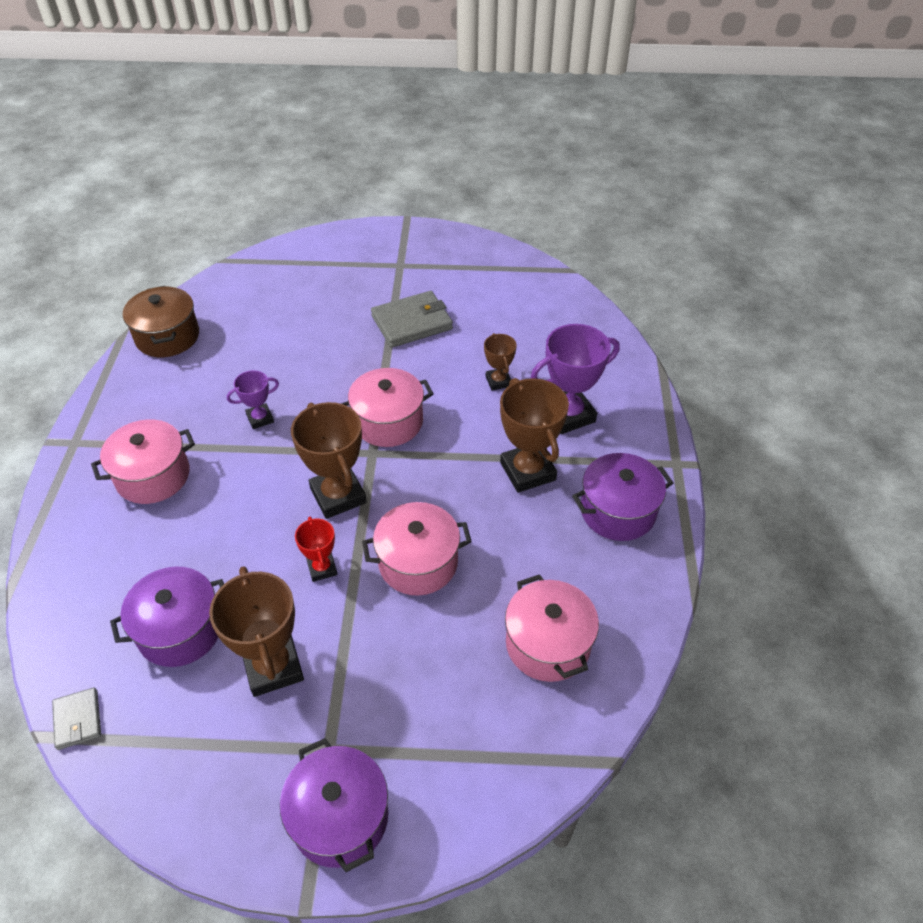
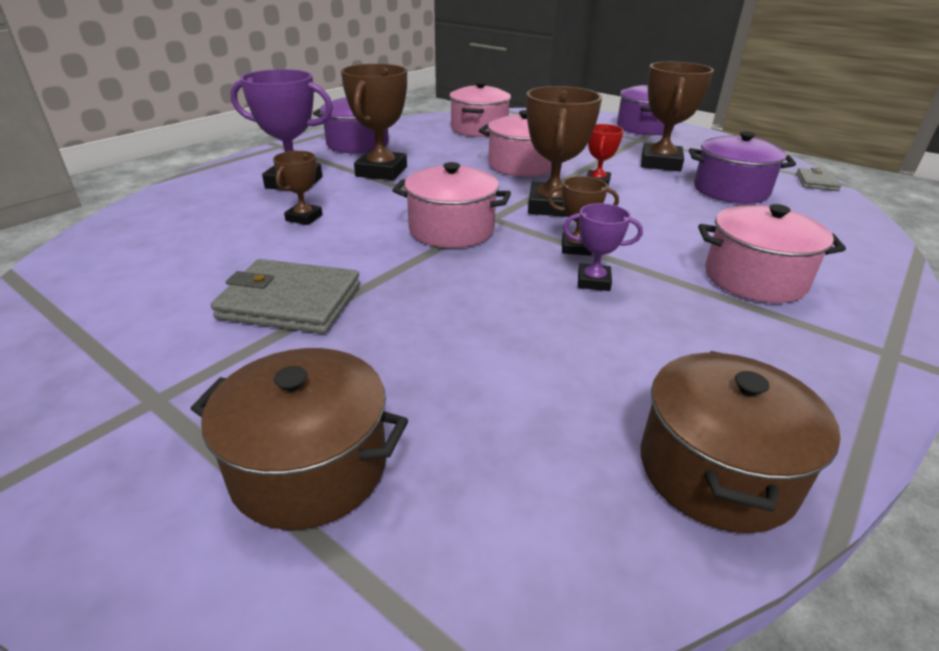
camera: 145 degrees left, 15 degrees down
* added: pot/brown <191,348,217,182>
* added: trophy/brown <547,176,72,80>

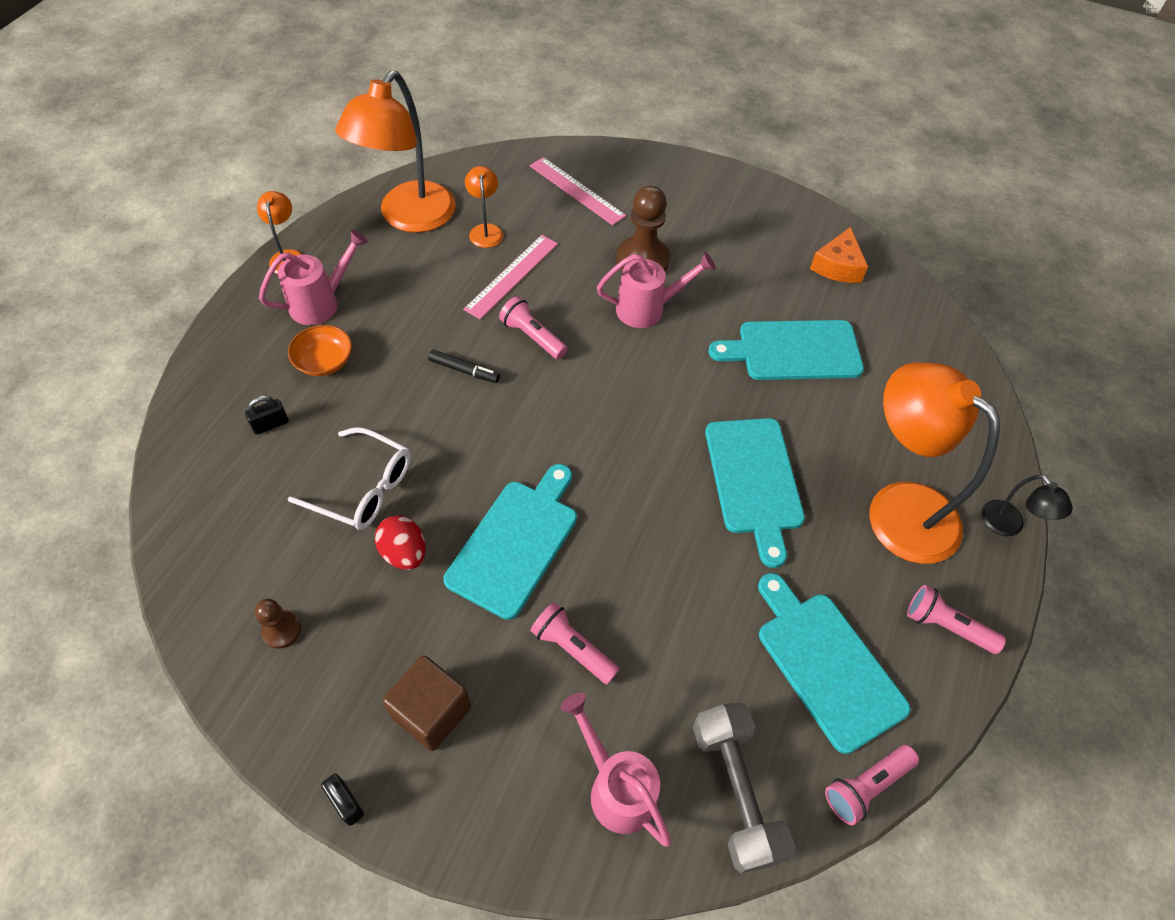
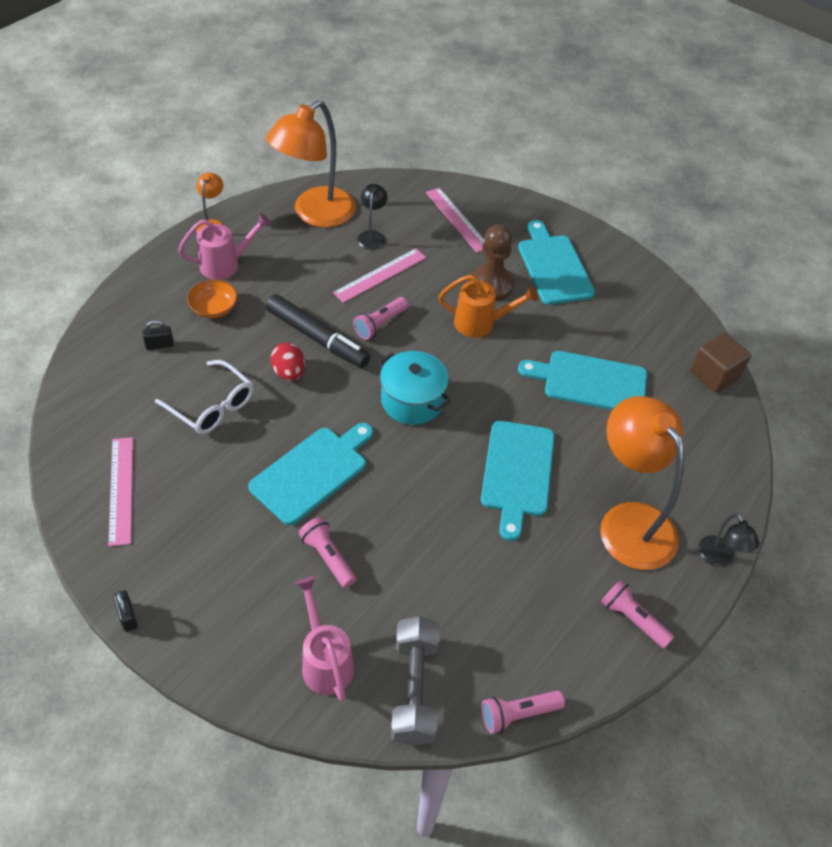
camera: 15 degrees right, 5 degrees down
* removed: cheese/orange <810,227,58,56>
* added: pot/turquoise <378,351,73,74>
* moved: egg/red <375,515,51,55> to <270,342,35,39>
* moved: cube/brown <383,656,88,95> to <690,333,61,60>
* moved: cutting board/turquoise <758,573,152,181> to <518,220,77,85>
* replaced: pawn/brown <255,598,46,51> to ruler/pink <108,437,25,110>
* recoloured: lamp/orange <465,166,38,82> to lamp/black <357,184,31,66>
* recoloured: watering can/pink <597,252,119,76> to watering can/orange <439,275,99,63>
* turned: flashlight/pink <499,296,68,63> = <353,297,55,43> 105 degrees counterclockwise
* resized: marker/black <428,350,72,33> = <266,294,105,74> x2.05

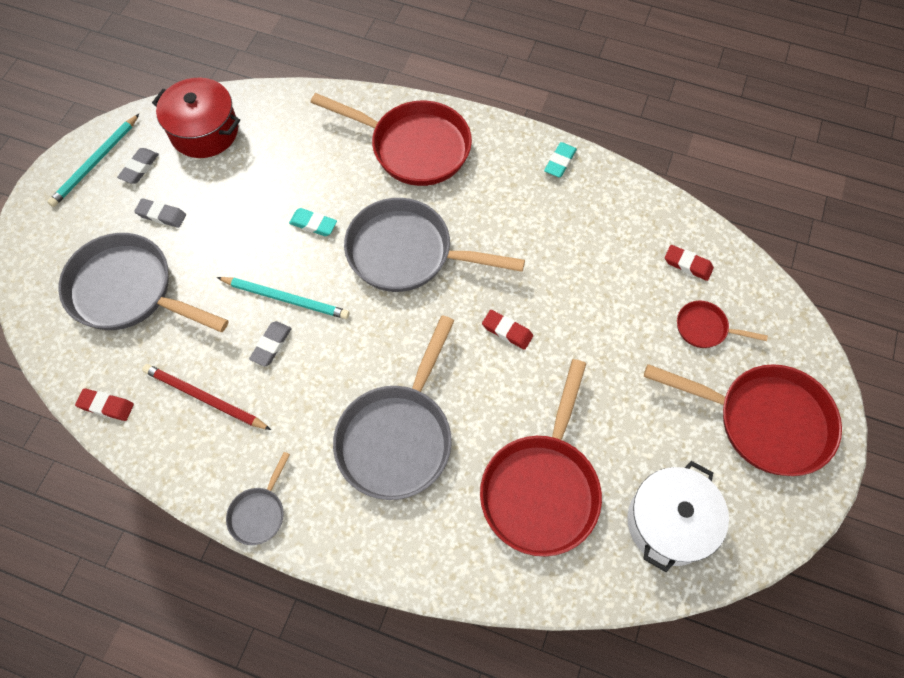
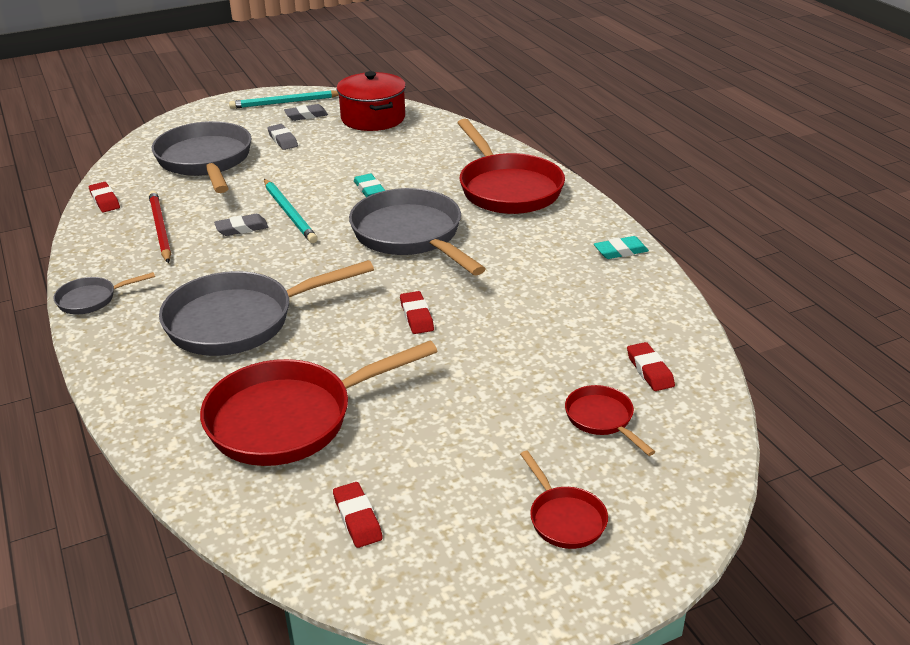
camera: 45 degrees right, 30 degrees down
* replaced: pot/white <627,461,102,111> to eraser/red <333,482,50,66>
* resized: pan/red <644,364,198,112> = <520,451,88,98> x0.47

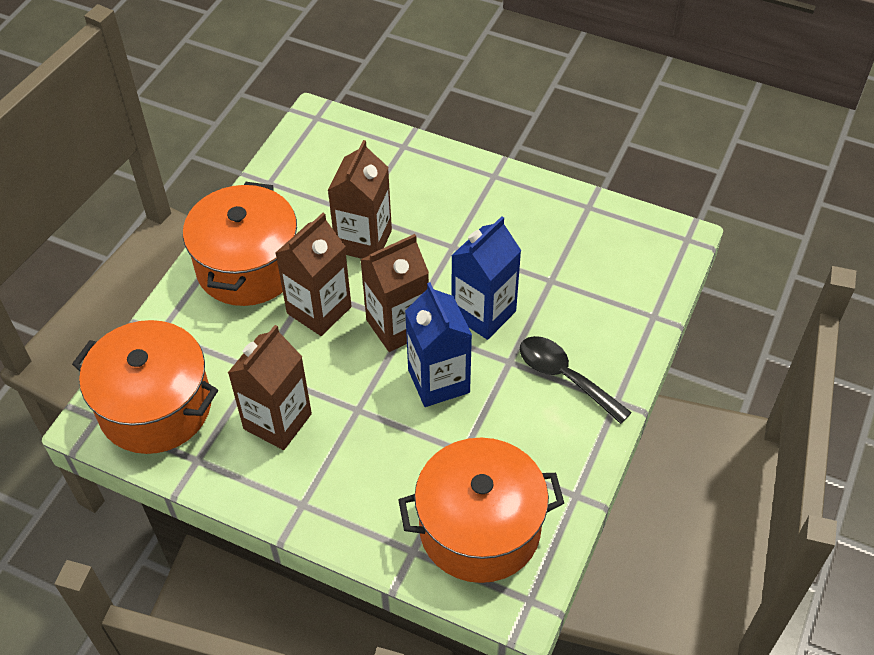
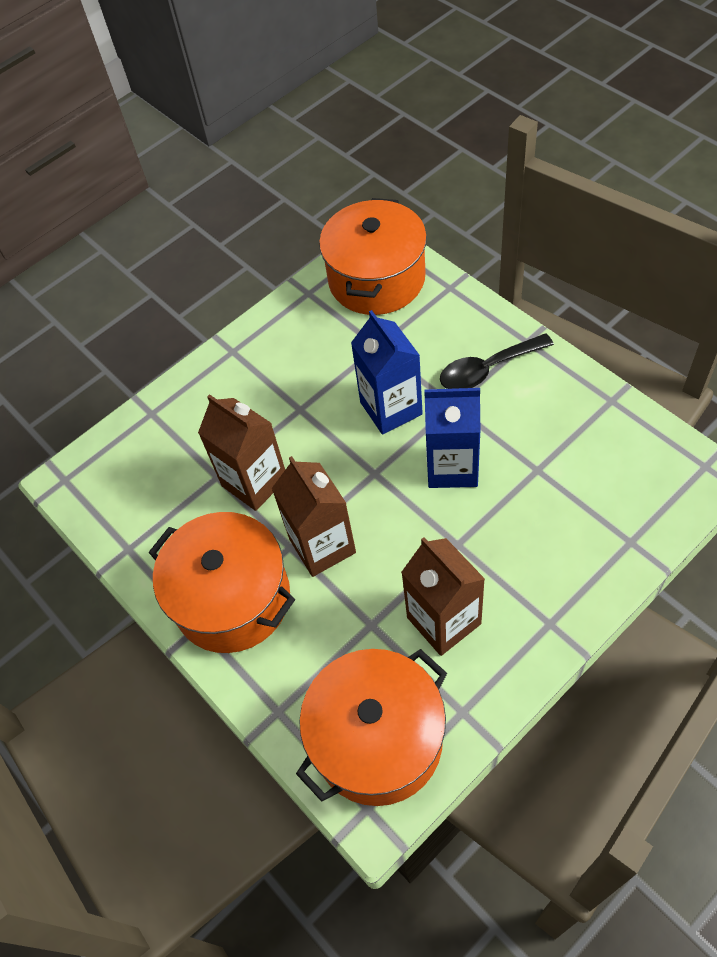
camera: 60 degrees left, 5 degrees up
* removed: carton/brown <360,234,69,118>
* moved: pot/orange <399,438,165,145> to <319,198,108,117>

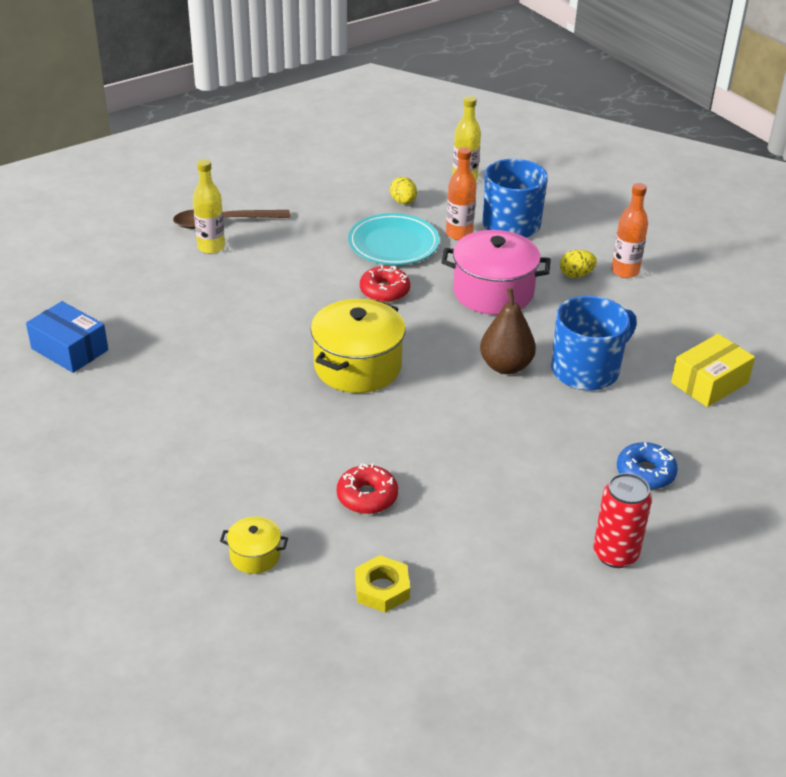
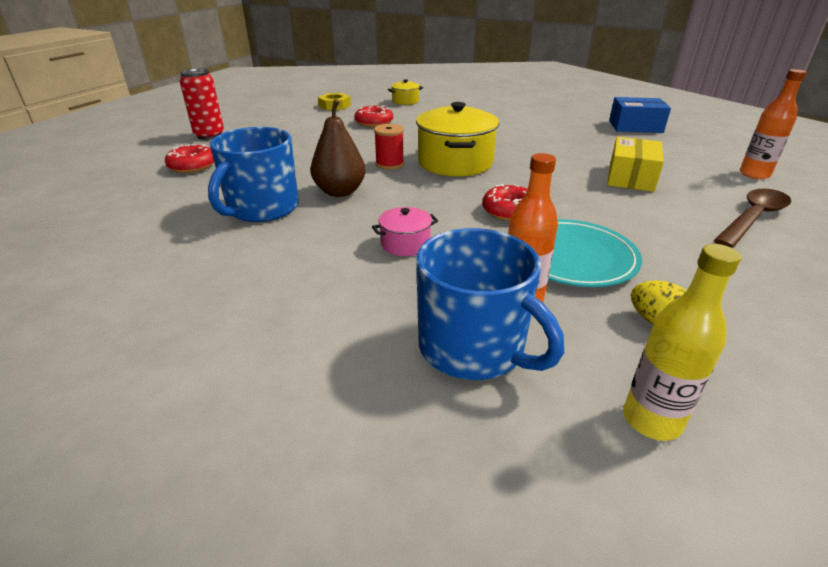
camera: 150 degrees right, 5 degrees down
* removed: bottle/yellow <193,159,32,95>
* removed: egg/yellow <560,250,37,28>
* added: spool/red <374,124,30,46>
* moved: bottle/orange <612,183,36,95> to <740,69,66,110>
* moved: box/yellow <671,334,84,73> to <607,137,57,55>
* recoloured: donut/blue <617,442,61,47> to donut/red <165,144,49,29>
* resized: pot/pink <441,230,110,85> = <372,207,66,49> x0.49

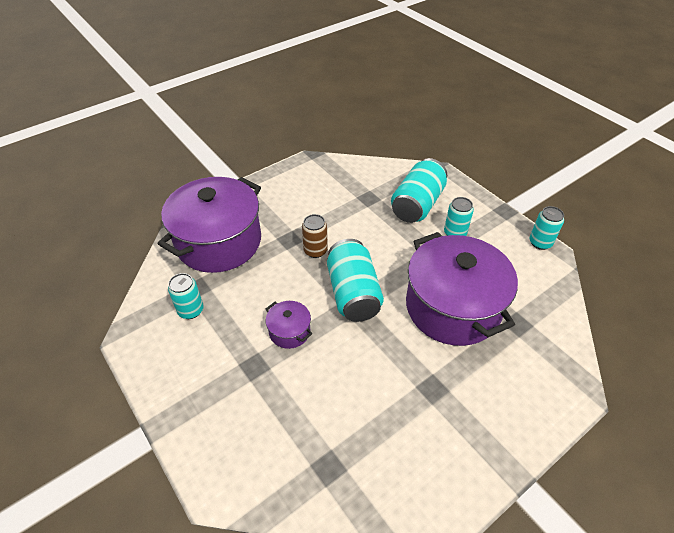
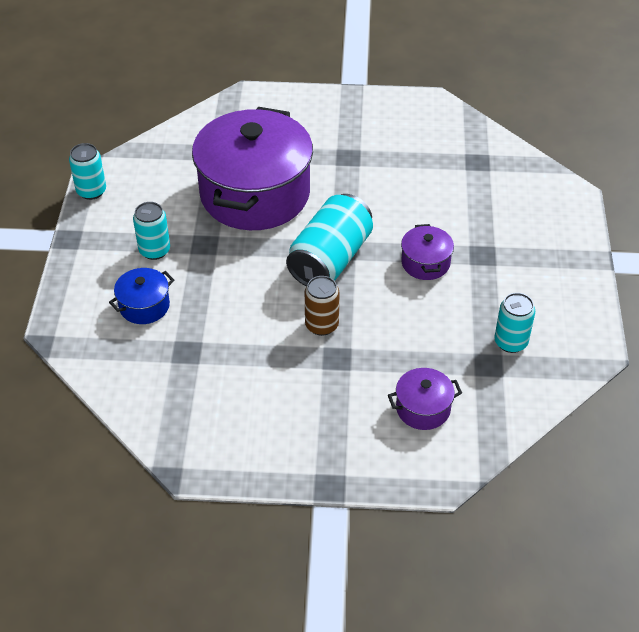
camera: 140 degrees left, 0 degrees up
* replaced: can/turquoise <391,158,56,65> to pot/blue <109,268,65,56>
* resized: pot/purple <158,177,103,96> = <388,368,74,62> x0.42

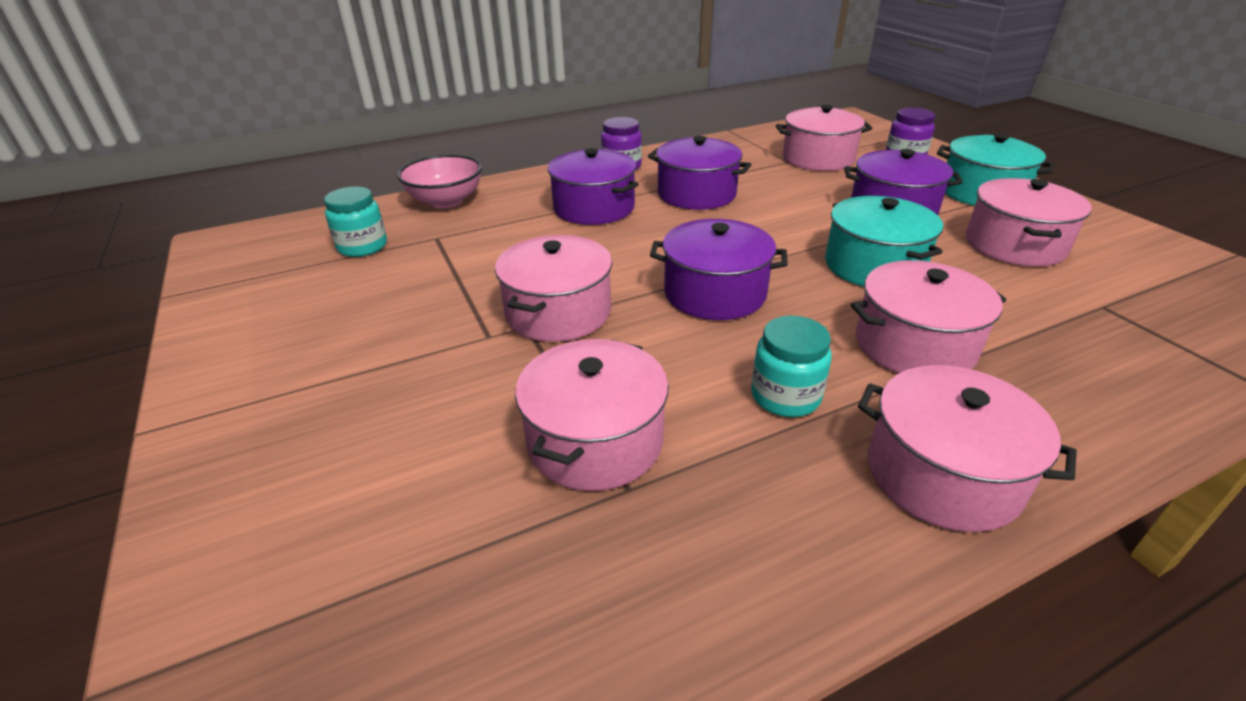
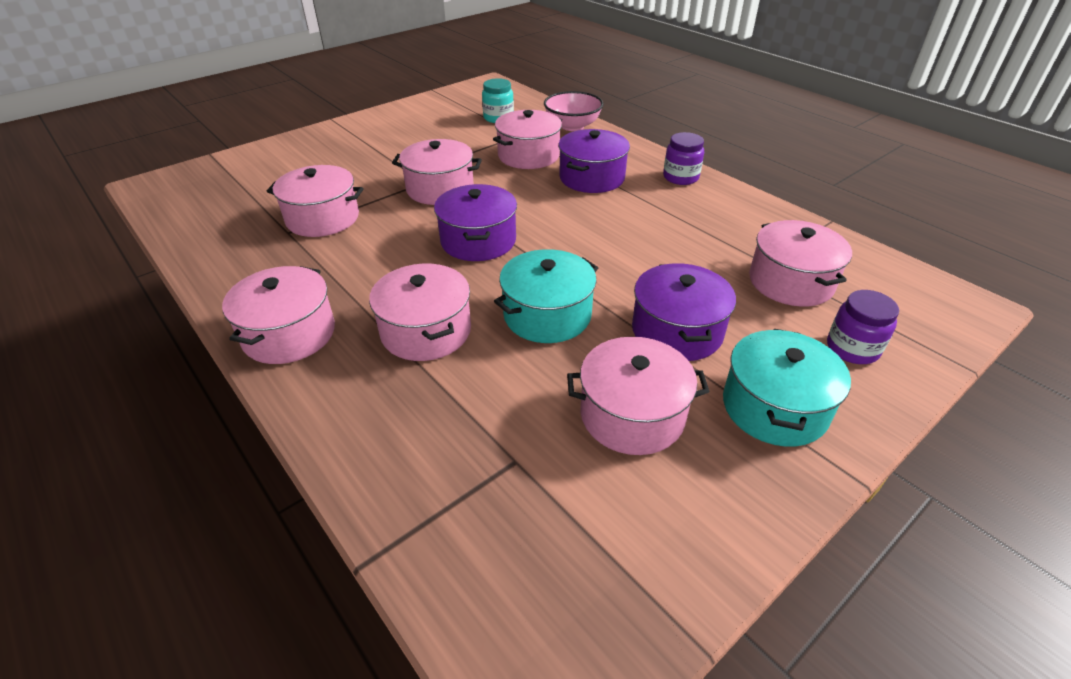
camera: 75 degrees right, 5 degrees up
* removed: pot/purple <648,136,103,74>
* removed: jar/turquoise <751,316,81,101>
* added: pot/pink <493,110,69,59>

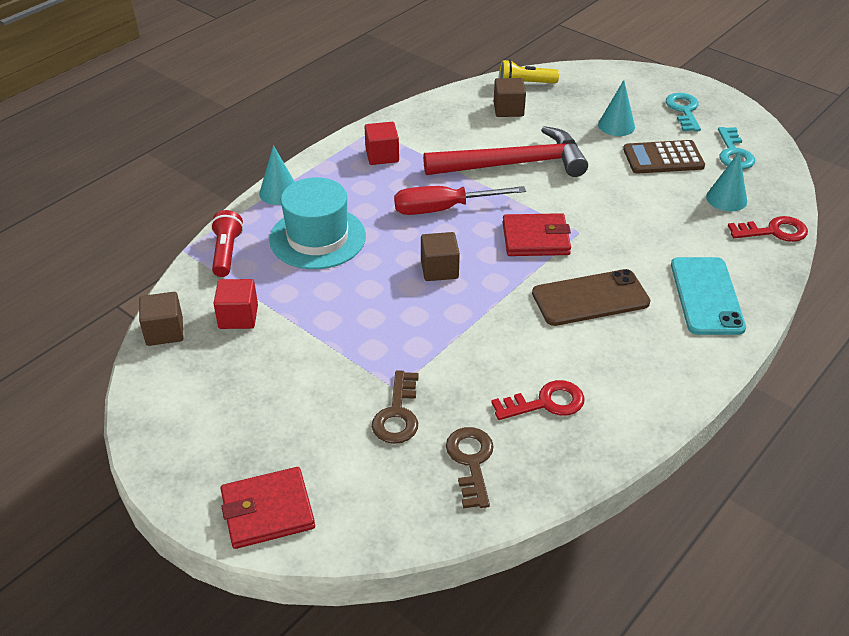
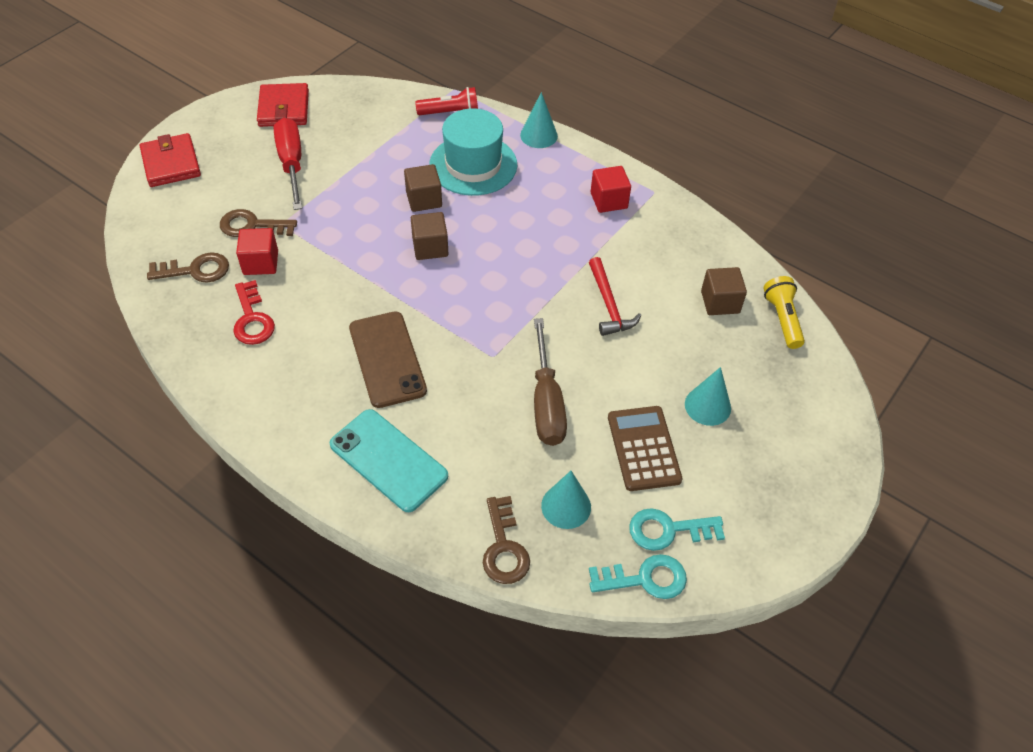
camera: 85 degrees right, 10 degrees up
* added: screwdriver/brown <534,318,33,128>
* moved: cube/brown <139,292,44,54> to <404,164,38,48>
* moved: cube/red <213,279,45,50> to <236,228,42,47>
* moved: screwdriver/red <394,186,132,29> to <274,118,28,92>
* moved: wallet/red <503,213,68,43> to <257,83,52,44>
* moved: key/turquoise <666,93,35,39> to <589,554,98,45>
* recoloured: key/red <728,216,80,26> to key/brown <483,496,47,88>
* turned: phone/turquoise <671,257,75,78> = <330,409,118,103> 45 degrees clockwise
* resized: hammer/red <423,126,165,51> = <589,257,53,79> x0.53

